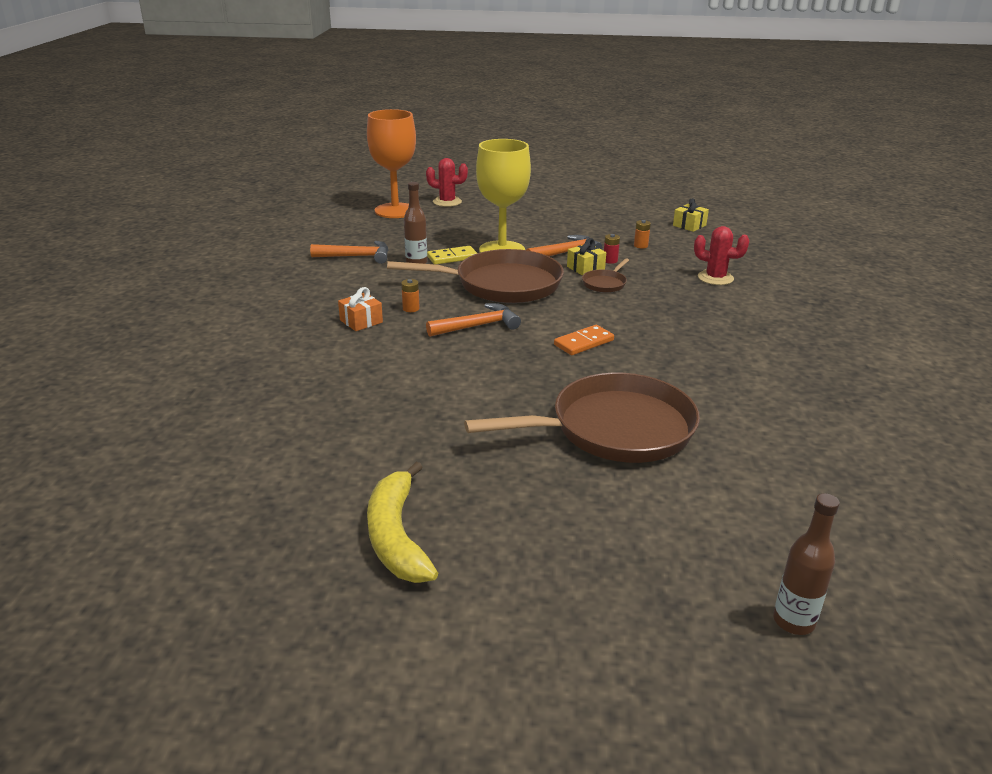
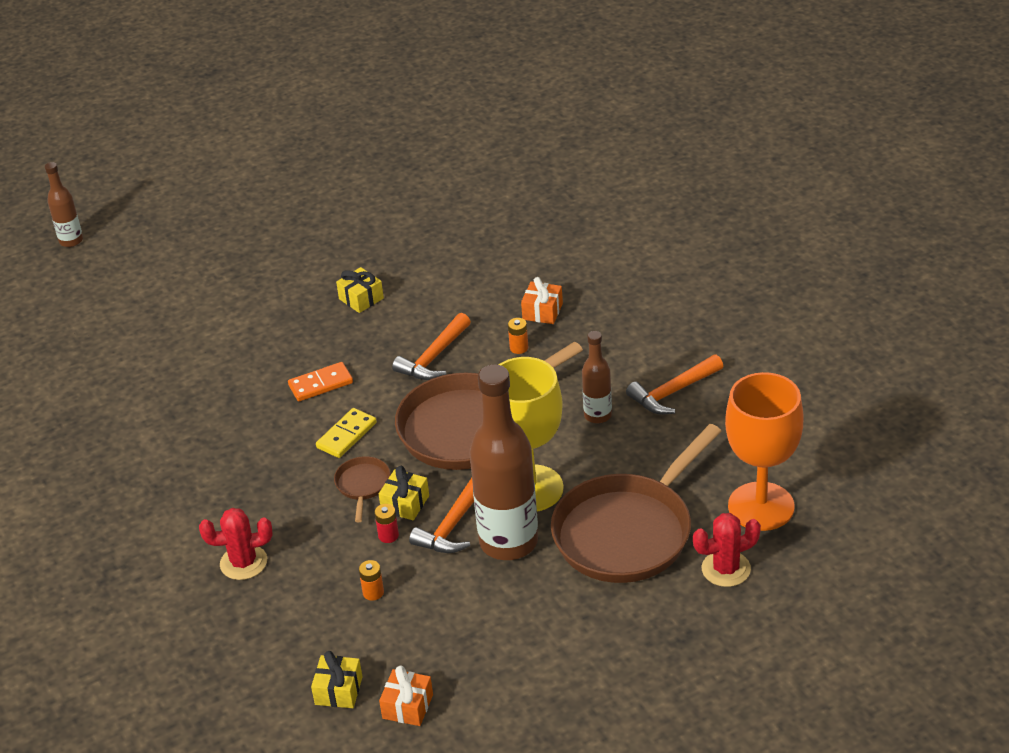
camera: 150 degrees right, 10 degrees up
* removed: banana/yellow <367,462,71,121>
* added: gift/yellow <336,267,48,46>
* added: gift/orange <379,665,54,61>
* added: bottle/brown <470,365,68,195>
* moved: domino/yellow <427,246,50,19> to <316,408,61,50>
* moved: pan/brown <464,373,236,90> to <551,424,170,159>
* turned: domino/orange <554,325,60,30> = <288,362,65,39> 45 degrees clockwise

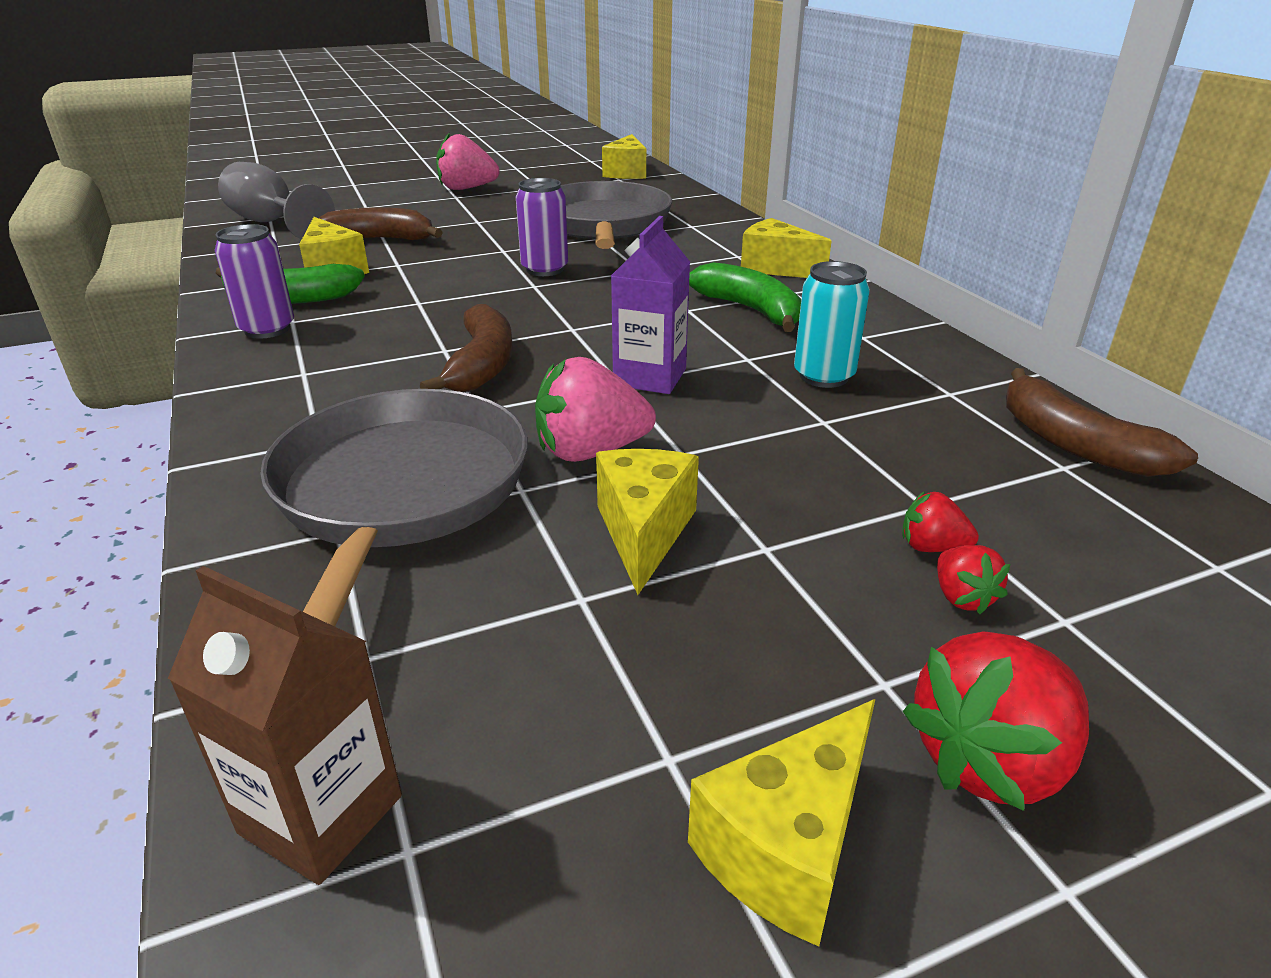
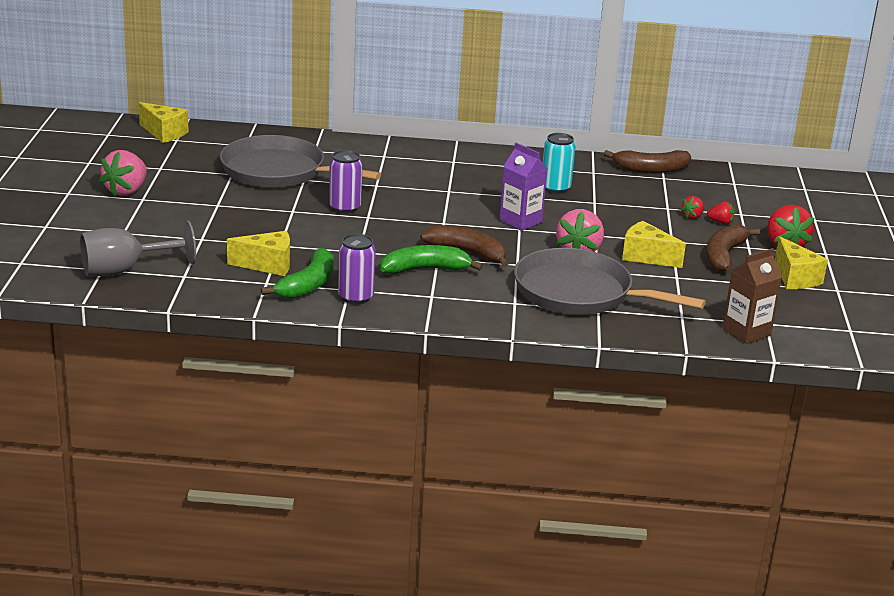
camera: 65 degrees left, 5 degrees down
* removed: cheese/yellow <741,218,91,60>
* moved: banana/brown <319,207,124,33> to <706,224,54,48>
* moved: banana/green <689,262,112,70> to <380,245,103,29>

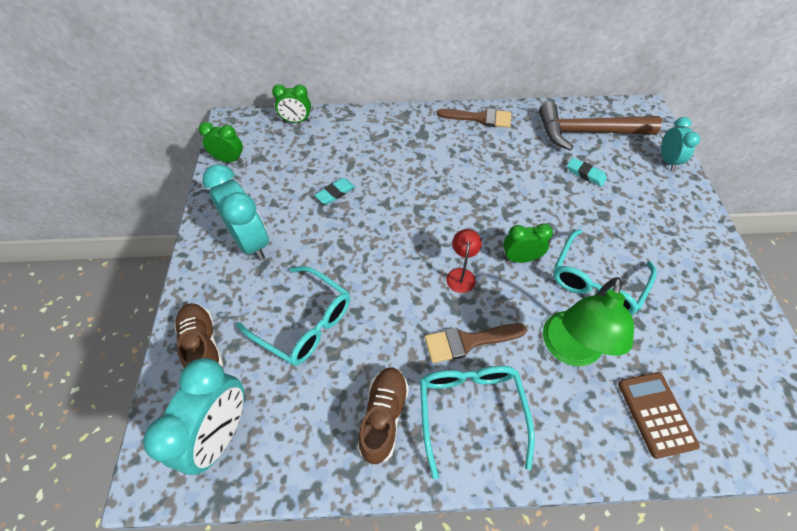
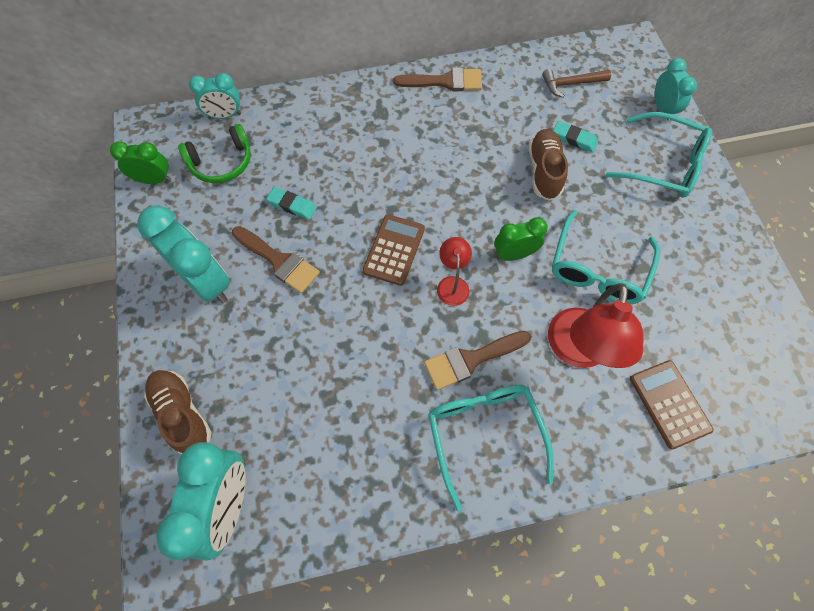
camera: 10 degrees left, 10 degrees up
* added: headphones/green <178,124,73,59>
* added: brush/brown <232,226,88,67>
* added: calculator/brown <362,214,63,72>
* moved: glasses/turquoise <236,266,114,100> to <606,112,106,86>
* moved: shoe/brown <358,367,51,98> to <529,129,39,72>
* recoloured: clock/green <272,84,39,39> to clock/turquoise <189,73,52,46>
* recoloured: lamp/green <543,277,91,89> to lamp/red <548,283,95,85>
* turned: eraser/turquoise <315,178,40,27> = <266,187,51,33> 75 degrees clockwise
* resized: hammer/brown <539,102,123,48> = <542,69,69,29> x0.49

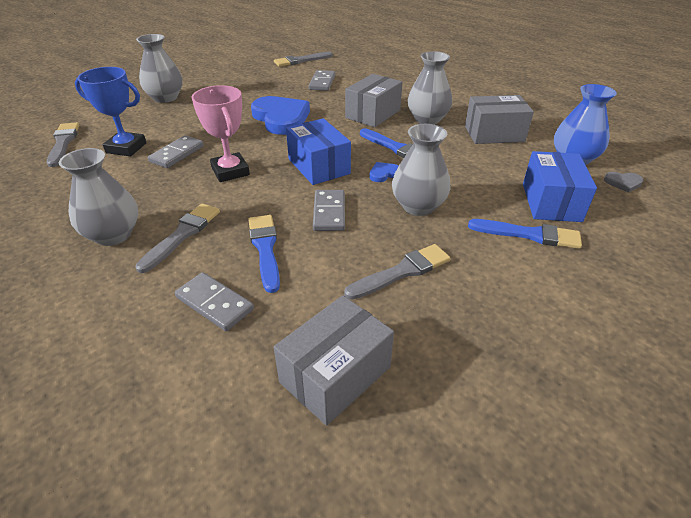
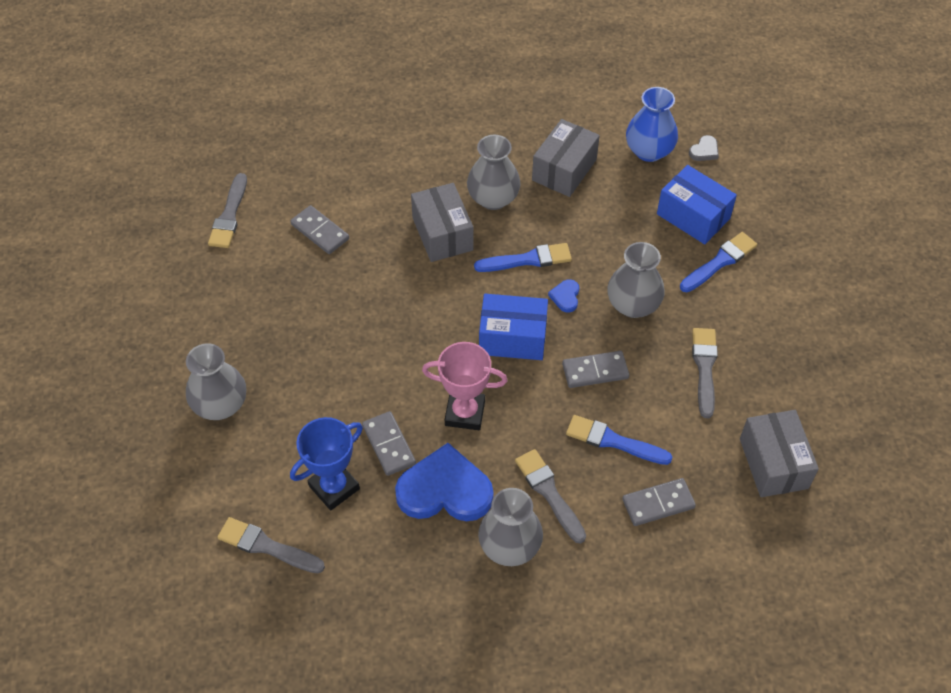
camera: 55 degrees left, 15 degrees up
* moved: heart/blue <251,96,59,39> to <395,443,98,78>
* turned: domino/grey <313,190,32,41> = <562,351,67,37> 45 degrees counterclockwise

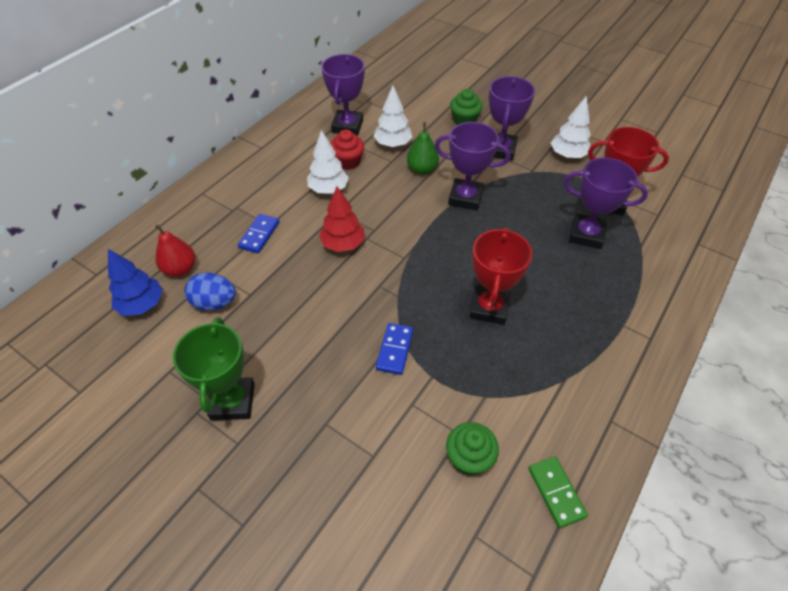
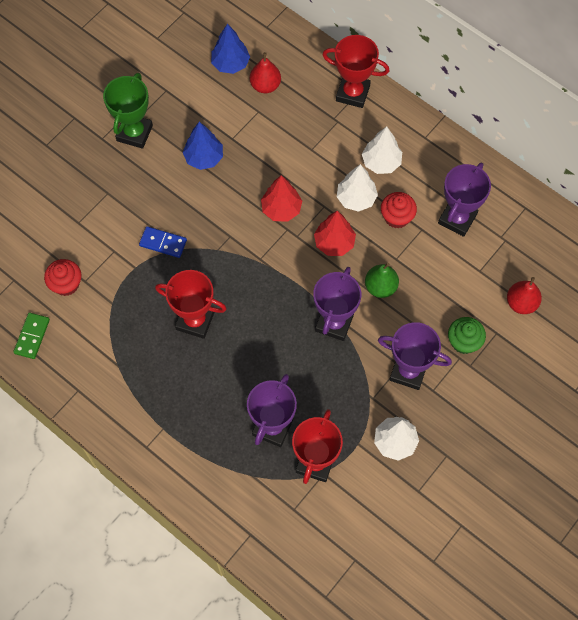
camera: 95 degrees right, 15 degrees up
* removed: egg/blue <184,272,52,39>
* removed: domino/blue <238,214,42,39>
* added: tree/blue <183,122,40,48>
* added: tree/red <314,211,42,45>
* added: trophy/red <322,35,68,73>
* added: pear/red <507,277,35,37>
* moved: tree/white <374,86,38,61> to <362,126,40,48>
* recoloured: cupcake/green <446,422,53,53> to cupcake/red <44,259,37,37>
* turned: trophy/green <173,317,82,103> = <103,73,50,76> 75 degrees counterclockwise
* turned: trophy/purple <321,54,44,82> = <438,162,53,75> 75 degrees counterclockwise
* turned: domino/green <528,457,60,71> = <13,313,37,46> 60 degrees counterclockwise

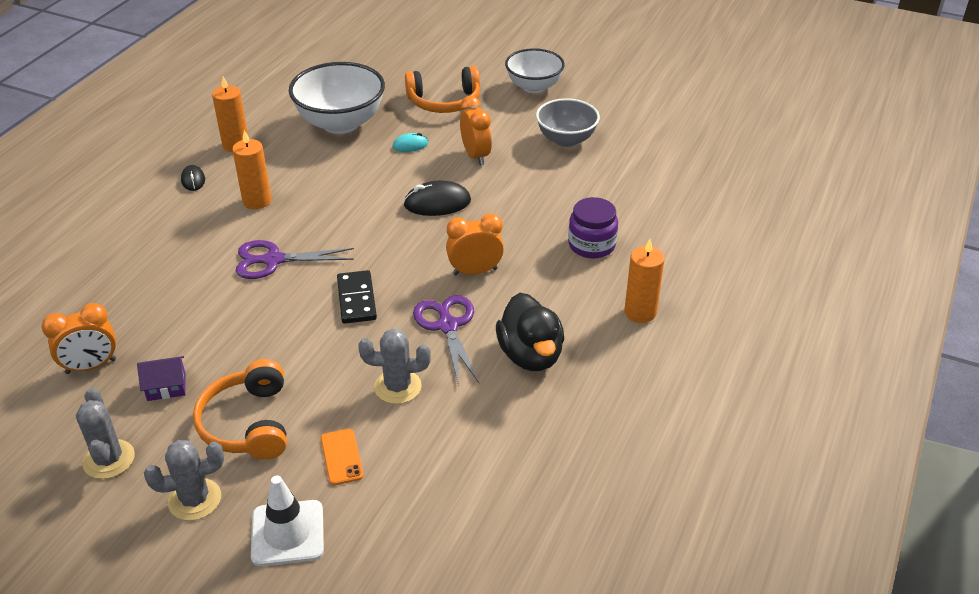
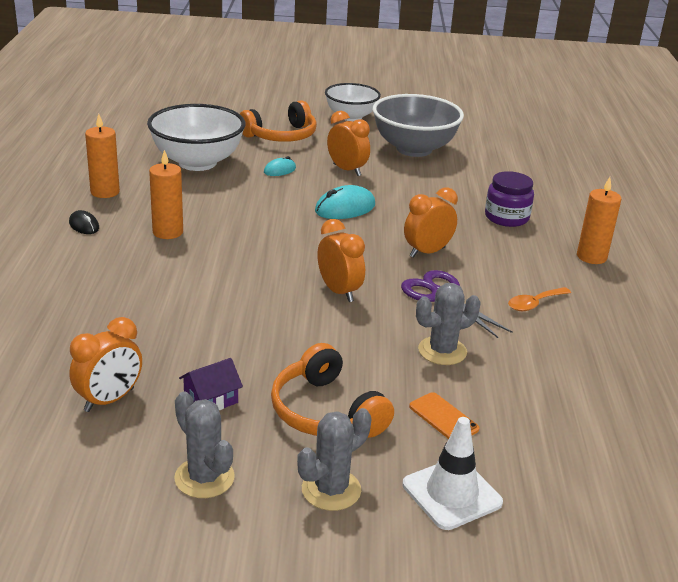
camera: 25 degrees left, 10 degrees down
* removed: scissors/purple <236,240,118,39>
* replaced: domino/black <337,270,40,54> to clock/orange <317,219,48,83>
* replaced: duck/black <496,293,68,78> to spoon/orange <508,287,63,24>
* recoloured: mouse/black <403,181,68,35> to mouse/turquoise <315,185,60,34>
* resized: bowl/grey <536,98,64,49> = <373,94,91,63> x1.52

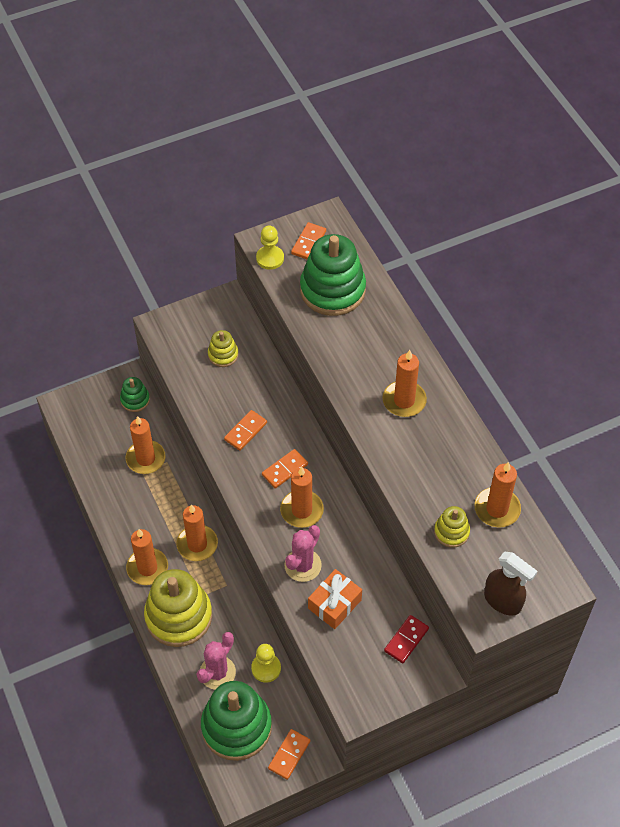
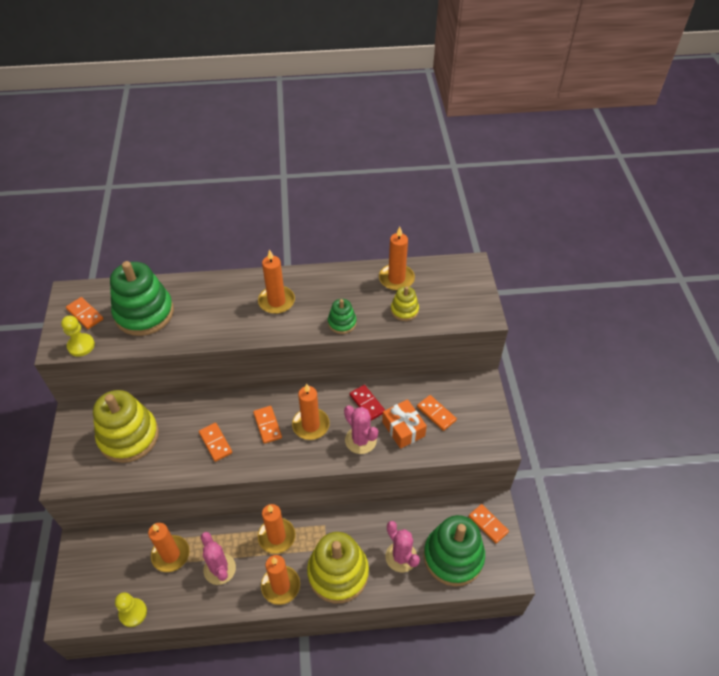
camera: 70 degrees left, 5 degrees down
* removed: spray bottle/brown <484,552,54,64>
* added: cactus/pink <201,532,35,53>
* added: domino/orange <417,395,40,36>
* moved: stacking toy/green <120,377,30,35> to <328,299,28,35>
* moved: pawn/yellow <251,644,30,39> to <115,592,32,35>
* moved: domino/red <384,615,45,48> to <350,385,35,36>
* resized: stacking toy/yellow <208,330,31,37> = <93,390,66,73> x2.08

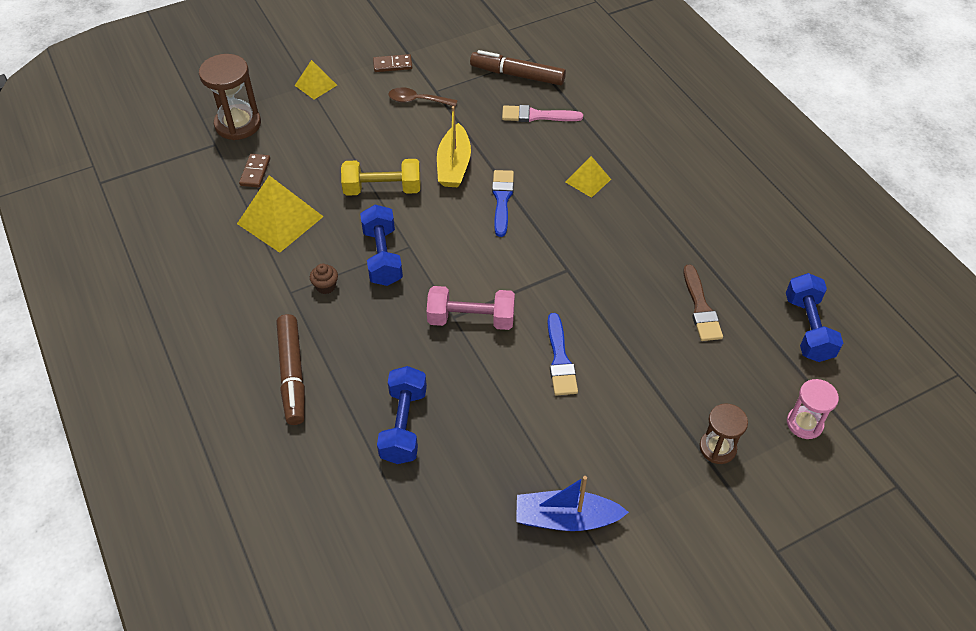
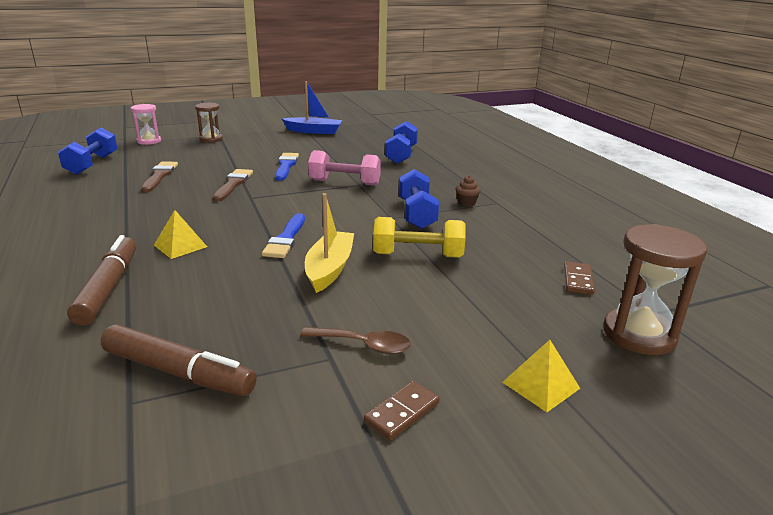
camera: 175 degrees left, 25 degrees down
* removed: pyramid/yellow <237,175,87,78>
* removed: brush/pink <502,105,81,17>
* added: brush/brown <213,169,40,33>
* moved: marker/brown <276,314,29,111> to <67,235,70,91>
* turned: domino/brown <373,54,39,18> = <364,381,76,59> 45 degrees counterclockwise

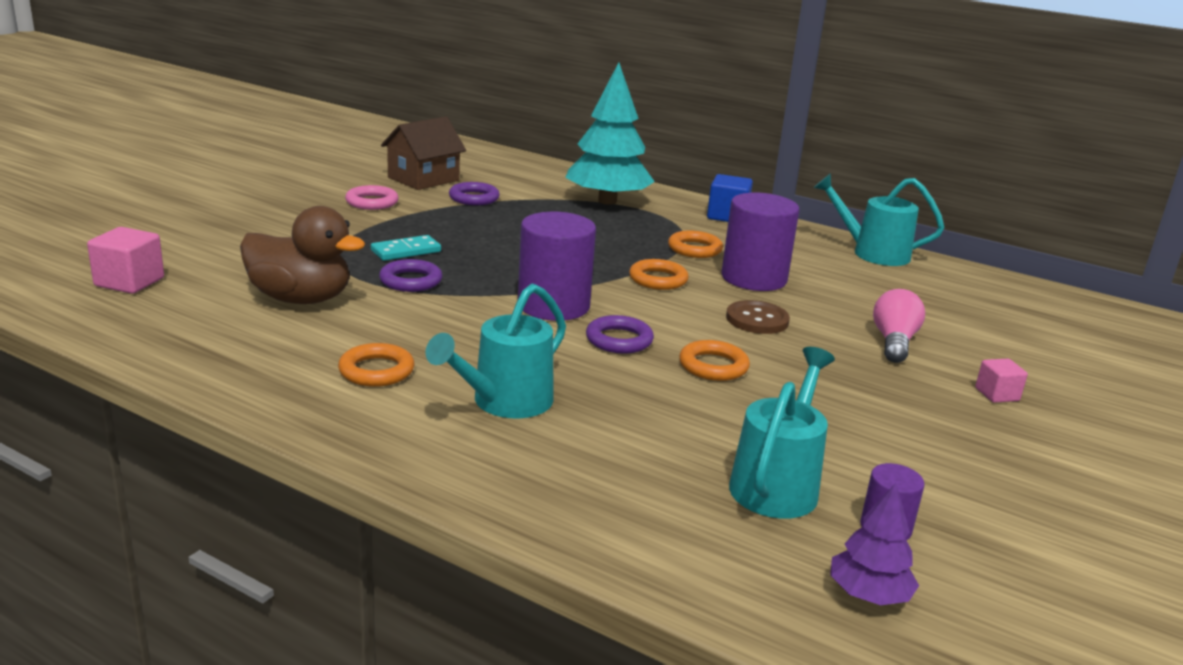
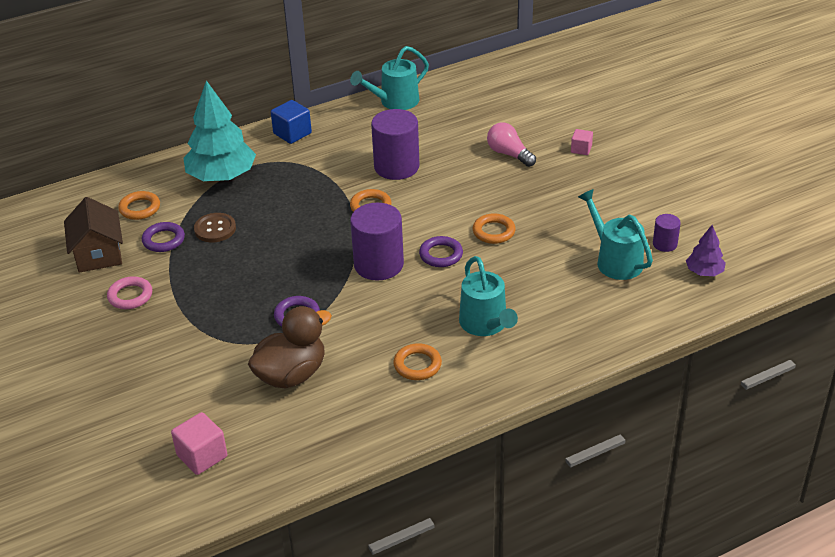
camera: 55 degrees left, 15 degrees up
* removed: domino/turquoise <371,235,70,26>
* moved: ring/orange <668,230,55,28> to <118,191,42,29>
* moved: button/brown <726,300,64,34> to <194,213,42,29>

